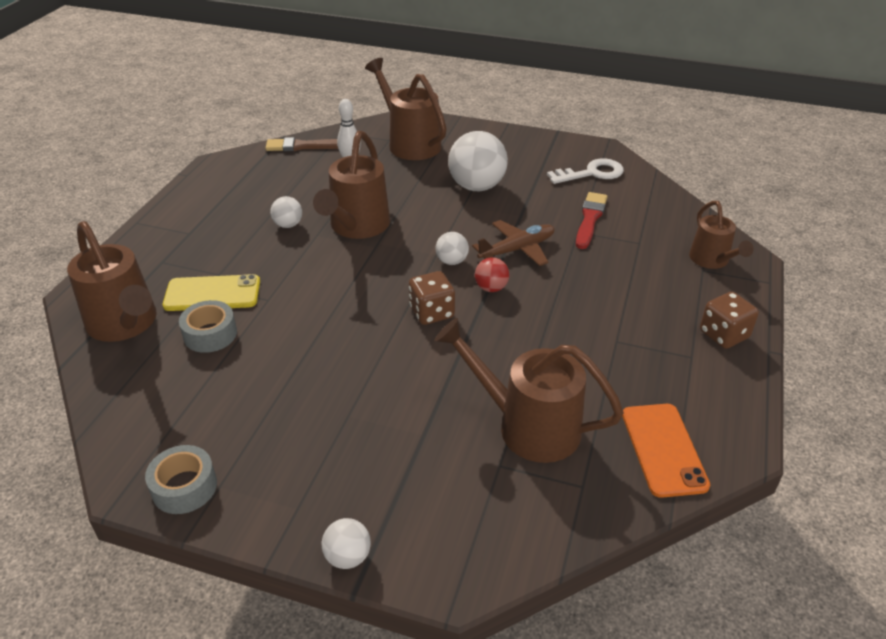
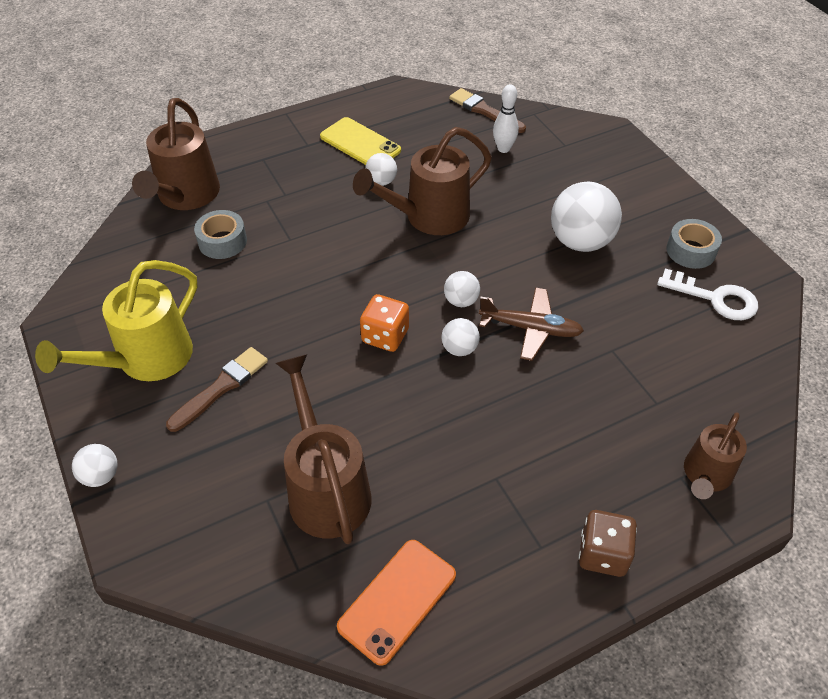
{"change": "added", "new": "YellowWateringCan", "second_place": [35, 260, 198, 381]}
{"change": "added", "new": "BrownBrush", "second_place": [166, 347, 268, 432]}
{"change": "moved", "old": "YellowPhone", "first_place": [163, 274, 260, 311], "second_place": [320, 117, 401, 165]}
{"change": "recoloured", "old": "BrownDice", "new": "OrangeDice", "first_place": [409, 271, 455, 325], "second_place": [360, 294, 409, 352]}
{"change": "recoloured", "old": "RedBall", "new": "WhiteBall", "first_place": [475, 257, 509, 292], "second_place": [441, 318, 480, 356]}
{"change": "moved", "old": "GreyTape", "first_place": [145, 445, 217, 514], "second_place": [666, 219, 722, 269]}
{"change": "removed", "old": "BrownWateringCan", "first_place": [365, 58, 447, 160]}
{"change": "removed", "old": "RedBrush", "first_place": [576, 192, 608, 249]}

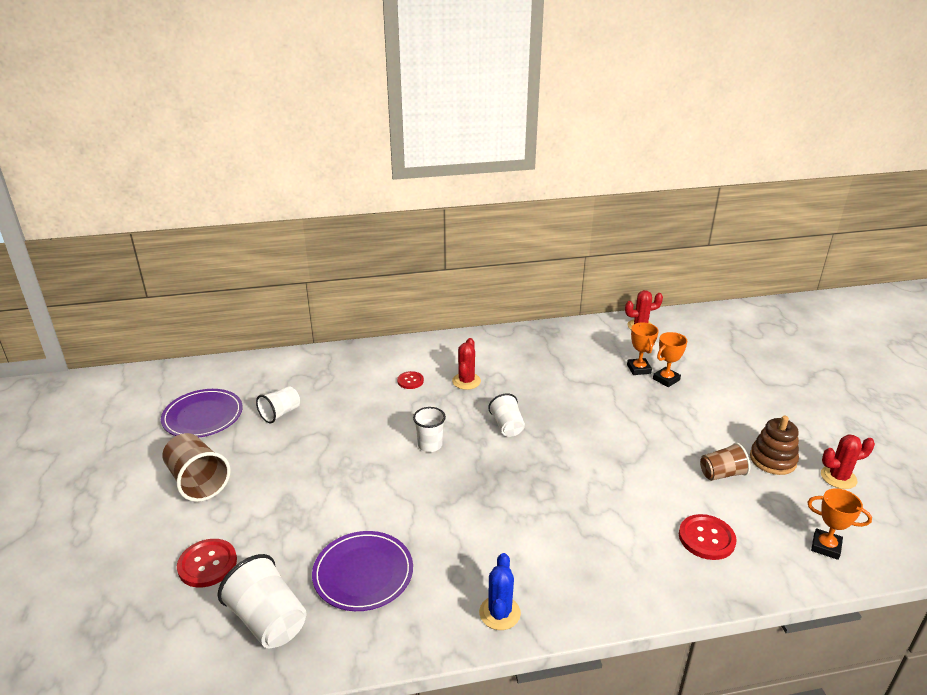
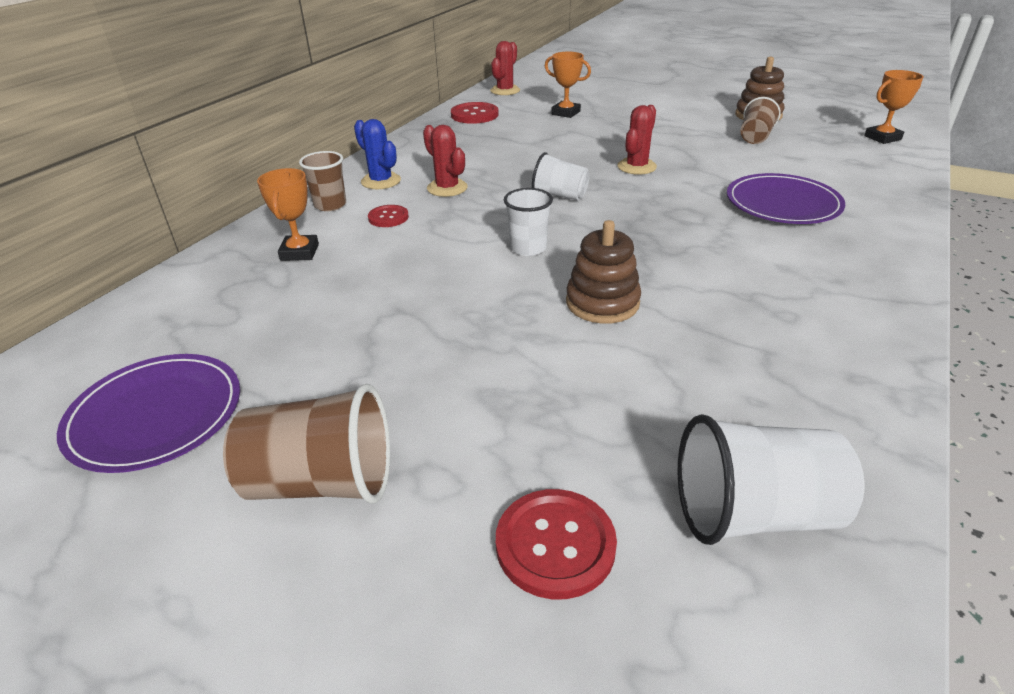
{"change": "moved", "old": "OrangeTrophy", "first_place": [653, 332, 687, 387], "second_place": [257, 168, 319, 261]}
{"change": "added", "new": "BrownCup", "second_place": [299, 151, 346, 211]}
{"change": "moved", "old": "BlueCactus", "first_place": [479, 553, 521, 630], "second_place": [354, 119, 401, 189]}
{"change": "moved", "old": "RedButton", "first_place": [679, 514, 736, 560], "second_place": [451, 102, 499, 124]}
{"change": "added", "new": "BrownStackingToy", "second_place": [566, 220, 641, 324]}
{"change": "moved", "old": "RedCactus", "first_place": [821, 434, 875, 489], "second_place": [617, 105, 657, 175]}
{"change": "moved", "old": "PurplePlate", "first_place": [312, 531, 413, 611], "second_place": [727, 173, 845, 224]}
{"change": "removed", "old": "WhiteCup", "first_place": [256, 386, 300, 423]}

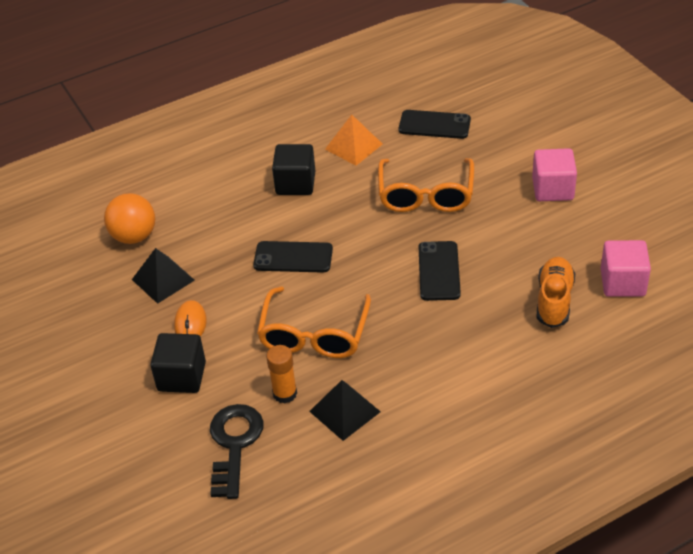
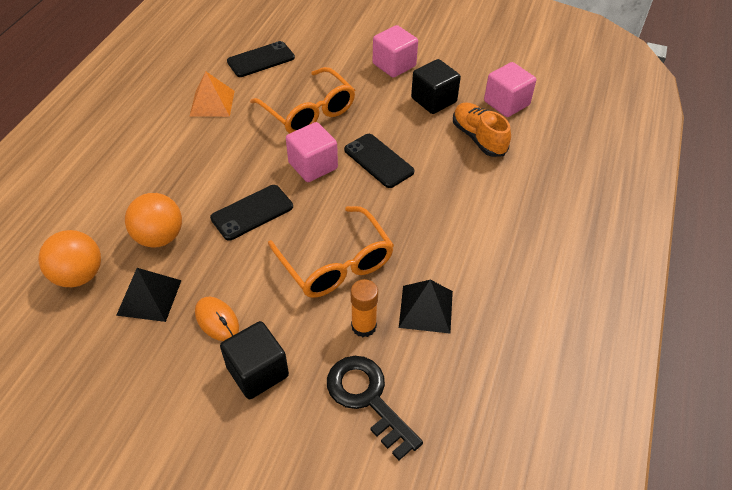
{"change": "added", "new": "OrangeBall", "second_place": [125, 193, 182, 248]}
{"change": "added", "new": "PinkCube", "second_place": [286, 122, 338, 182]}
{"change": "moved", "old": "BlackCube", "first_place": [272, 144, 315, 195], "second_place": [411, 59, 461, 114]}

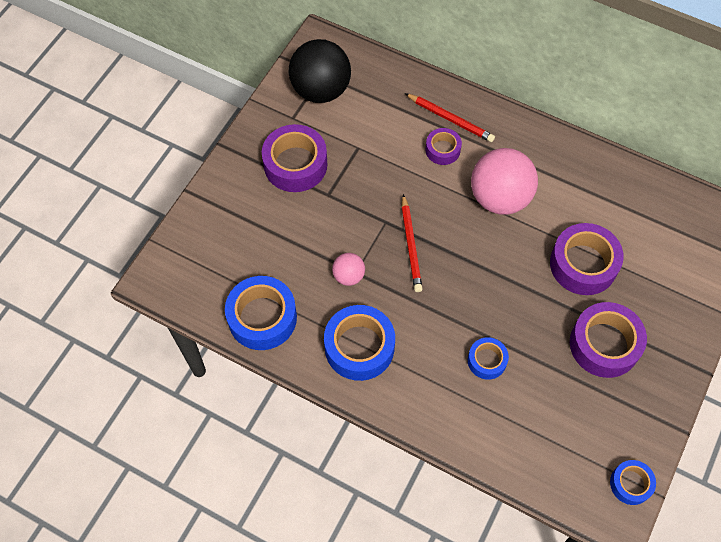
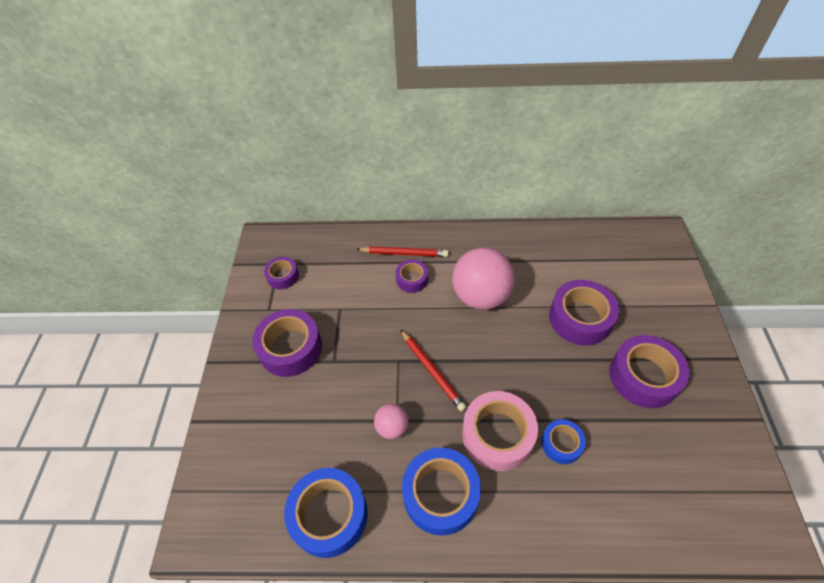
{"change": "replaced", "old": "BlackBall", "new": "PurpleTape", "first_place": [289, 39, 351, 103], "second_place": [264, 257, 299, 289]}
{"change": "added", "new": "PinkTape", "second_place": [462, 391, 538, 471]}
{"change": "removed", "old": "BlueTape", "first_place": [610, 460, 656, 505]}

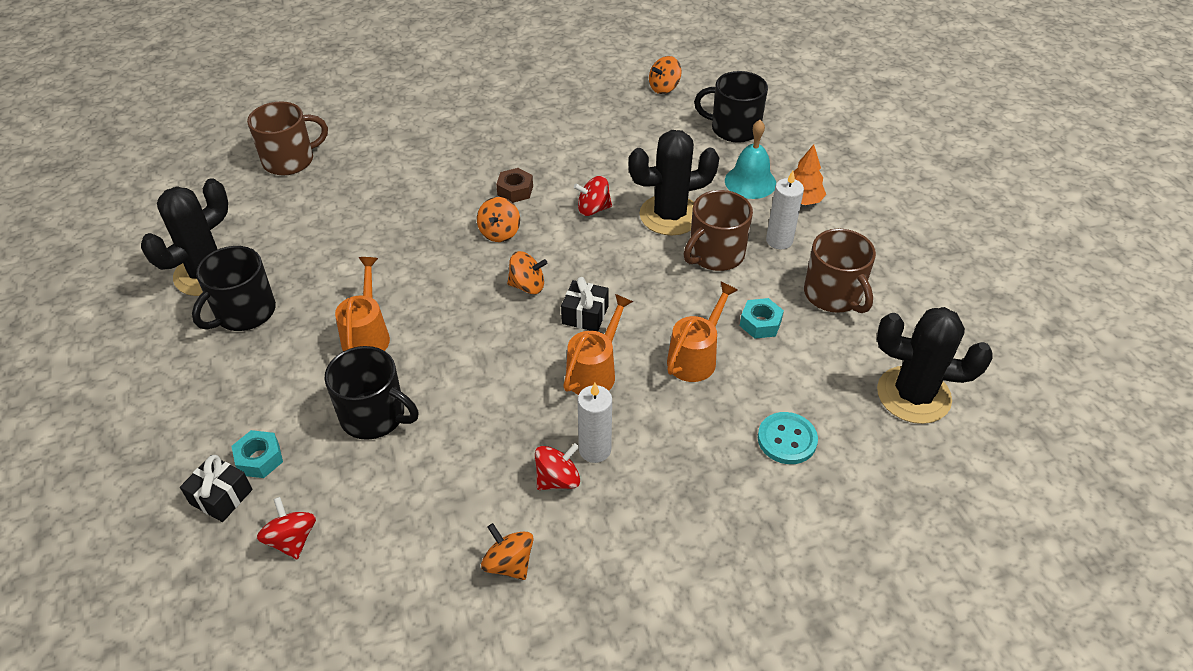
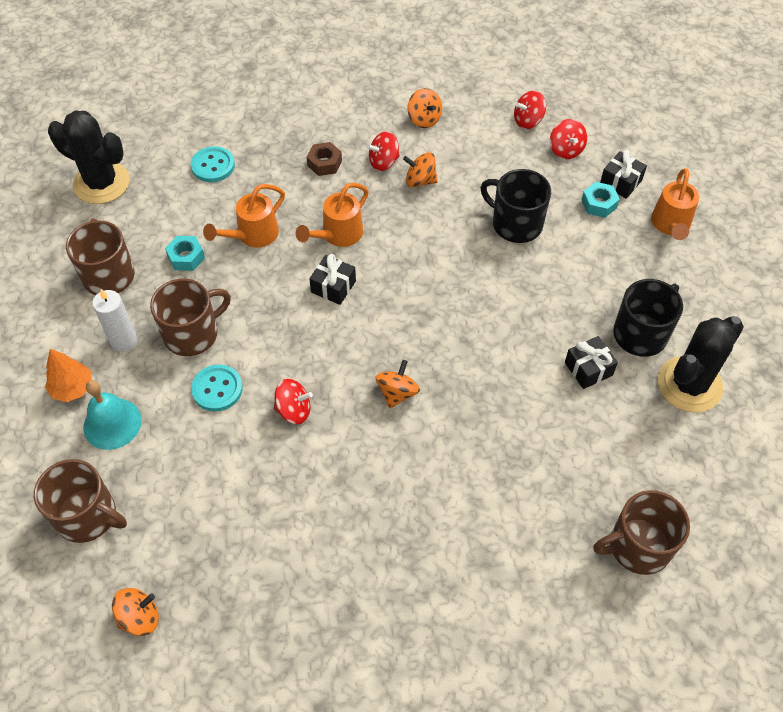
{"change": "recoloured", "old": "BlackMug", "new": "BrownMug", "first_place": [694, 71, 768, 143], "second_place": [34, 459, 127, 543]}
{"change": "replaced", "old": "BlackCactus", "new": "TurquoiseButton", "first_place": [628, 130, 719, 235], "second_place": [191, 365, 243, 411]}
{"change": "moved", "old": "BrownNut", "first_place": [496, 168, 533, 203], "second_place": [307, 142, 342, 176]}
{"change": "moved", "old": "OrangeSpinningTop", "first_place": [507, 251, 547, 294], "second_place": [403, 152, 438, 188]}
{"change": "added", "new": "RedSpinningTop", "second_place": [514, 91, 546, 129]}
{"change": "added", "new": "BlackGift", "second_place": [565, 336, 618, 389]}
{"change": "moved", "old": "OrangeWateringCan", "first_place": [335, 257, 390, 351], "second_place": [651, 168, 699, 240]}
{"change": "removed", "old": "WhiteCandle", "first_place": [578, 383, 612, 463]}

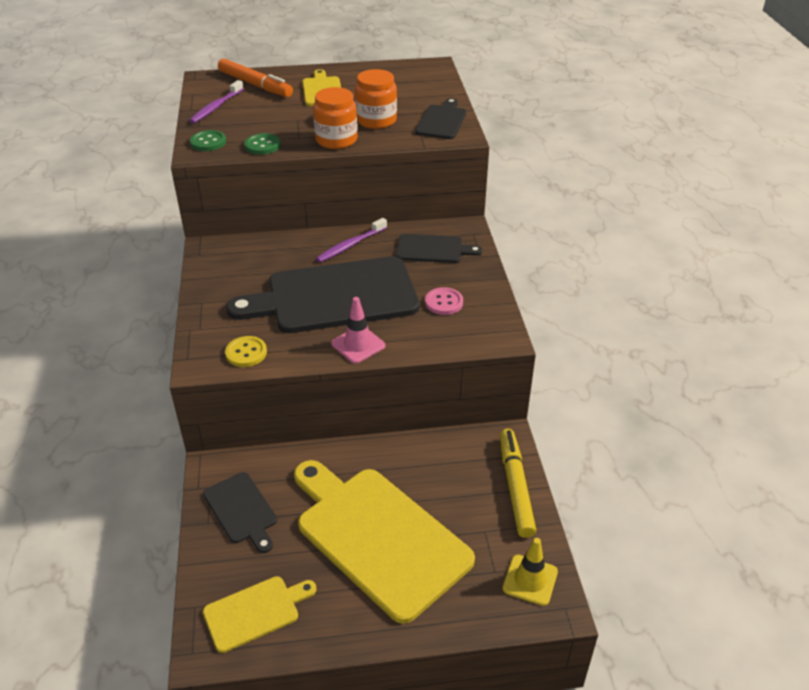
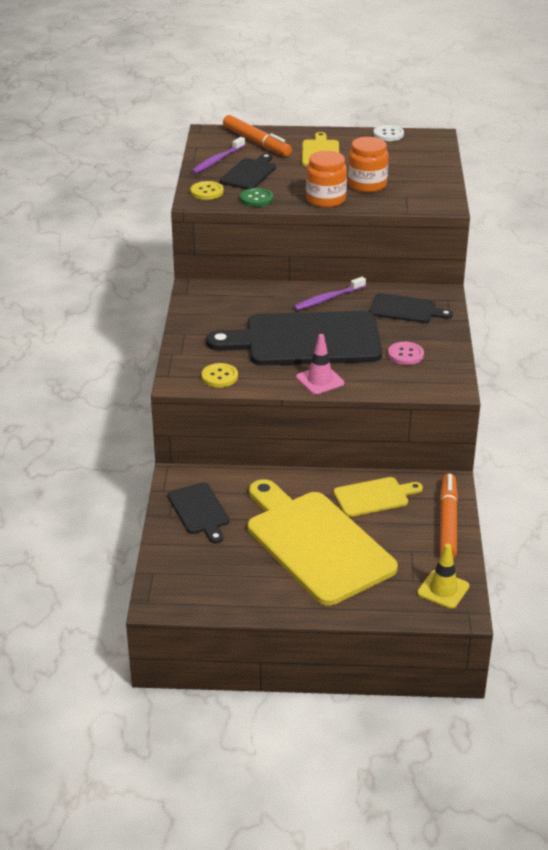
{"change": "recoloured", "old": "GreenButton", "new": "YellowButton", "first_place": [190, 130, 226, 151], "second_place": [190, 181, 224, 200]}
{"change": "moved", "old": "BlackCuttingBoard", "first_place": [415, 98, 466, 139], "second_place": [220, 153, 276, 189]}
{"change": "moved", "old": "YellowCuttingBoard", "first_place": [203, 576, 317, 653], "second_place": [334, 477, 423, 517]}
{"change": "added", "new": "WhiteButton", "second_place": [373, 125, 404, 141]}
{"change": "recoloured", "old": "YellowMarker", "new": "OrangeMarker", "first_place": [500, 429, 536, 538], "second_place": [440, 473, 458, 558]}

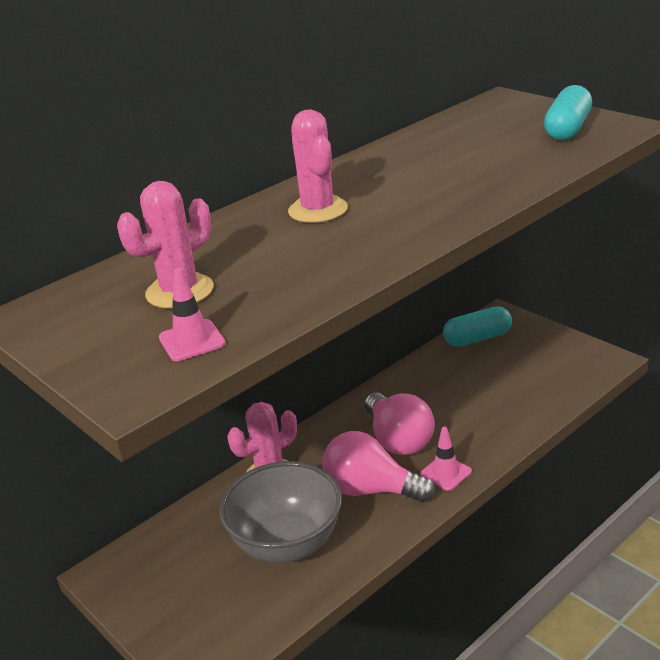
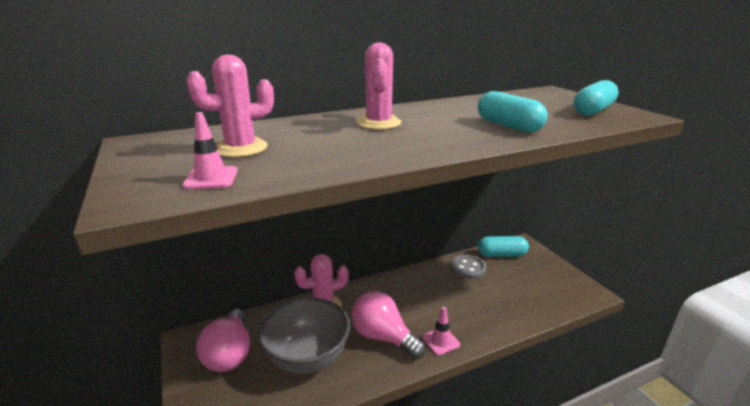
{"change": "moved", "old": "PinkLightBulb", "first_place": [365, 392, 435, 455], "second_place": [196, 309, 250, 372]}
{"change": "added", "new": "GreyButton", "second_place": [450, 255, 487, 279]}
{"change": "added", "new": "TurquoiseCapsule", "second_place": [478, 91, 548, 133]}

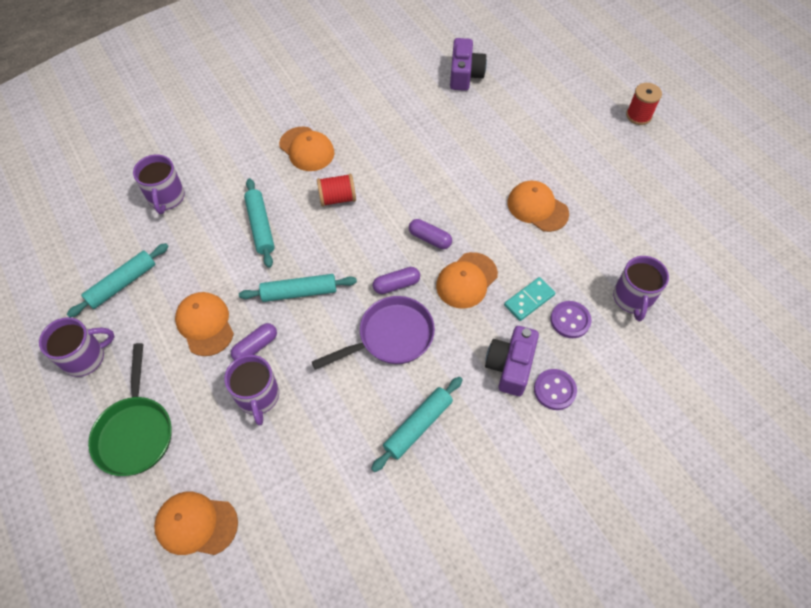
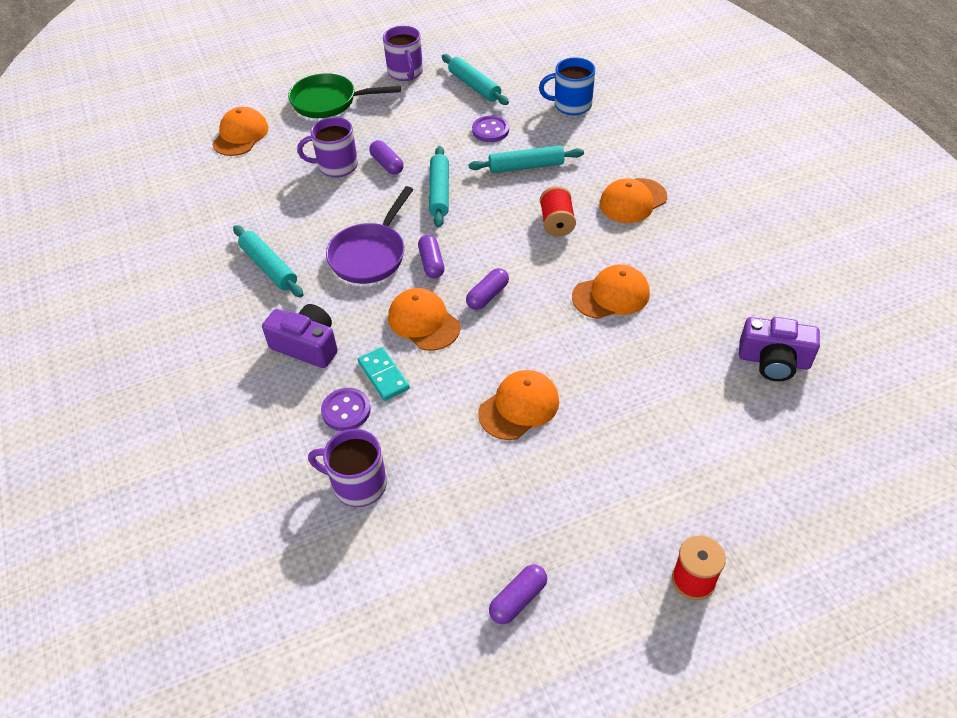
{"change": "turned", "old": "PurplePan", "first_place": [312, 296, 435, 370], "second_place": [326, 186, 413, 284], "degrees": 45}
{"change": "moved", "old": "PurpleButton", "first_place": [534, 369, 577, 410], "second_place": [472, 115, 509, 142]}
{"change": "added", "new": "PurpleCapsule", "second_place": [489, 564, 547, 624]}
{"change": "recoloured", "old": "PurpleMug", "new": "BlueMug", "first_place": [133, 155, 185, 214], "second_place": [539, 57, 595, 115]}
{"change": "moved", "old": "OrangeCap", "first_place": [175, 292, 234, 356], "second_place": [572, 264, 650, 319]}

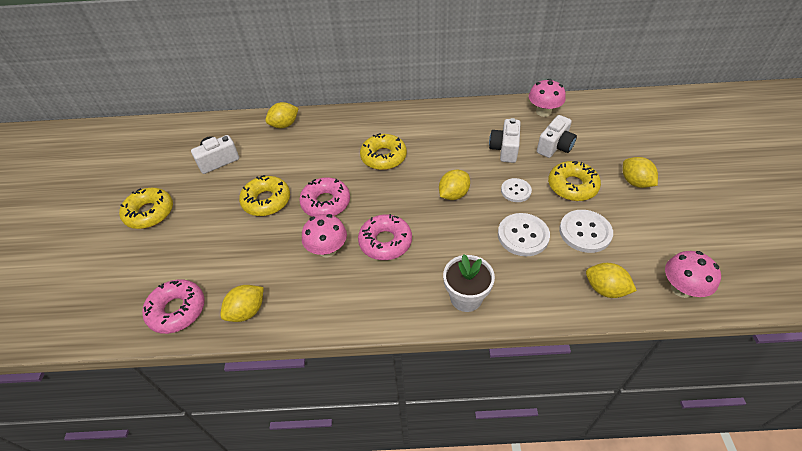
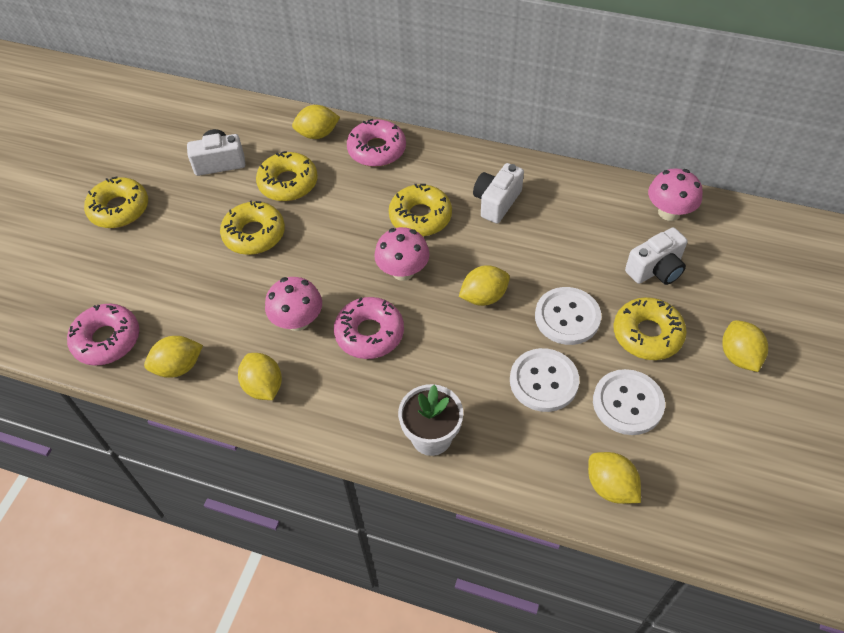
{"change": "added", "new": "YellowLemon", "second_place": [238, 353, 282, 400]}
{"change": "added", "new": "YellowDonut", "second_place": [256, 151, 318, 201]}
{"change": "moved", "old": "PinkDonut", "first_place": [299, 178, 350, 217], "second_place": [347, 119, 406, 167]}
{"change": "moved", "old": "PinkMushroom", "first_place": [665, 251, 721, 298], "second_place": [374, 227, 430, 281]}
{"change": "moved", "old": "WhiteCamera", "first_place": [489, 118, 521, 163], "second_place": [473, 163, 524, 223]}
{"change": "resized", "old": "WhiteButton", "first_place": [501, 178, 532, 202], "second_place": [535, 287, 601, 345], "factor": 1.57}

